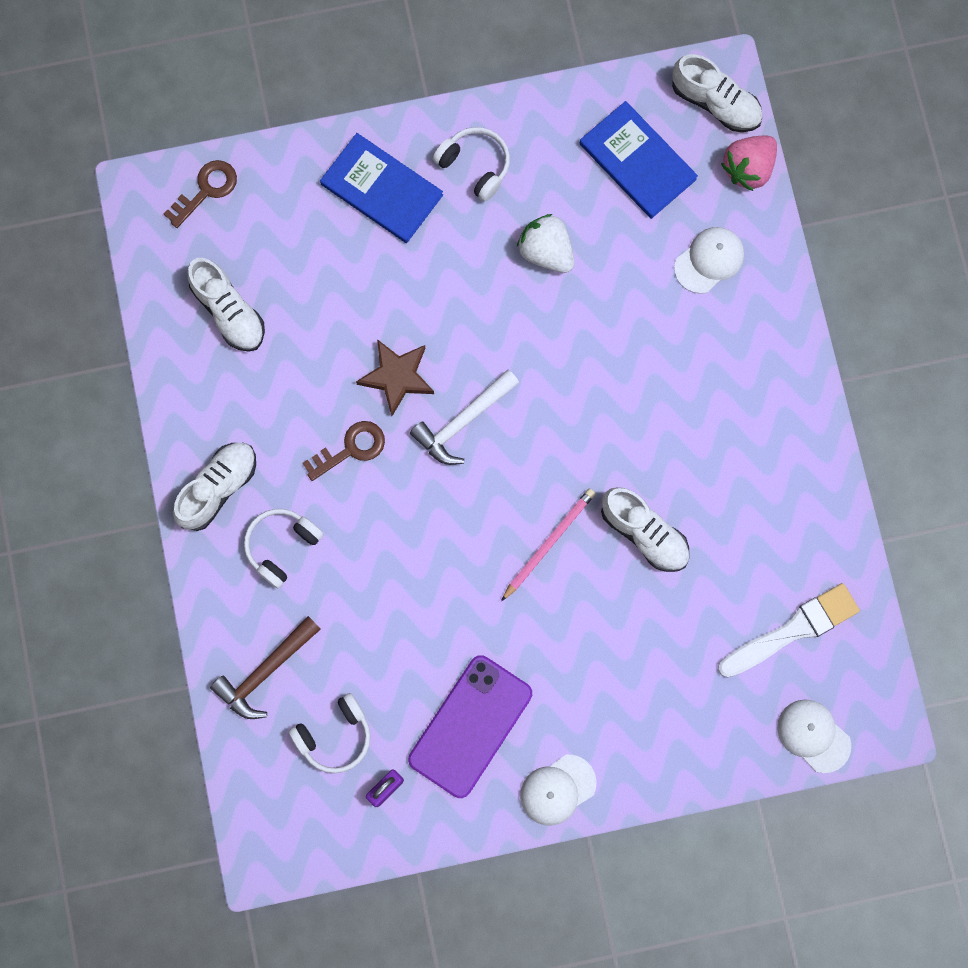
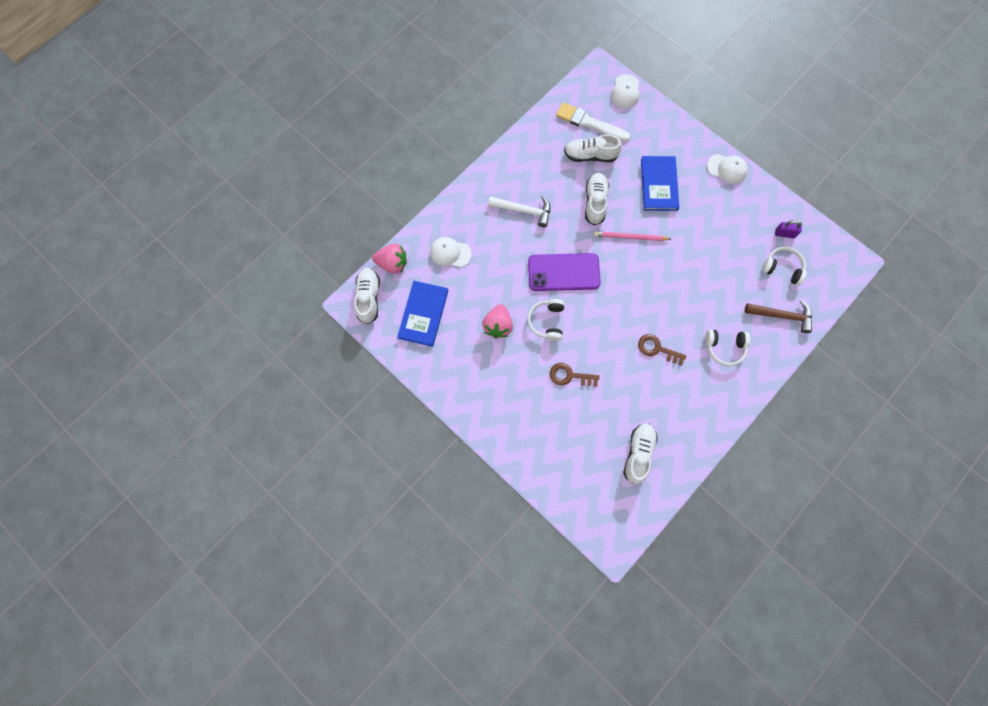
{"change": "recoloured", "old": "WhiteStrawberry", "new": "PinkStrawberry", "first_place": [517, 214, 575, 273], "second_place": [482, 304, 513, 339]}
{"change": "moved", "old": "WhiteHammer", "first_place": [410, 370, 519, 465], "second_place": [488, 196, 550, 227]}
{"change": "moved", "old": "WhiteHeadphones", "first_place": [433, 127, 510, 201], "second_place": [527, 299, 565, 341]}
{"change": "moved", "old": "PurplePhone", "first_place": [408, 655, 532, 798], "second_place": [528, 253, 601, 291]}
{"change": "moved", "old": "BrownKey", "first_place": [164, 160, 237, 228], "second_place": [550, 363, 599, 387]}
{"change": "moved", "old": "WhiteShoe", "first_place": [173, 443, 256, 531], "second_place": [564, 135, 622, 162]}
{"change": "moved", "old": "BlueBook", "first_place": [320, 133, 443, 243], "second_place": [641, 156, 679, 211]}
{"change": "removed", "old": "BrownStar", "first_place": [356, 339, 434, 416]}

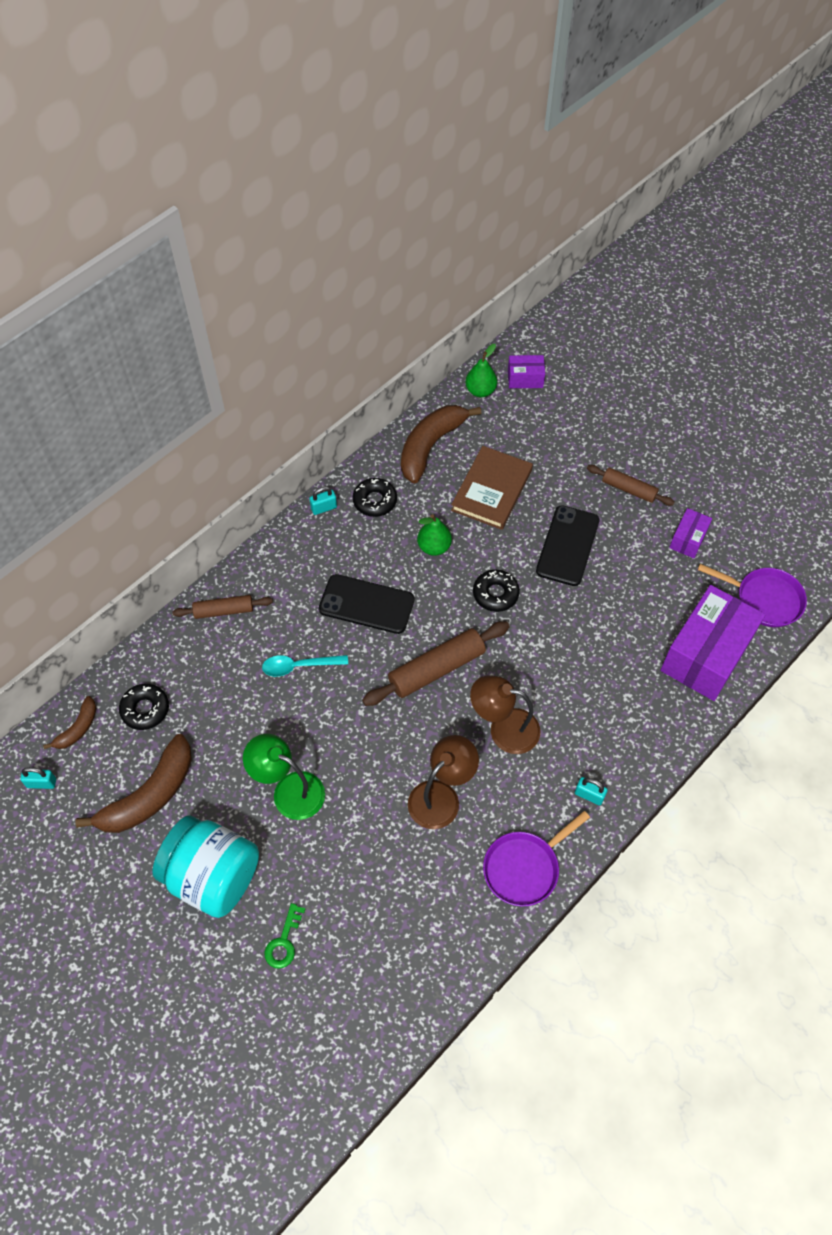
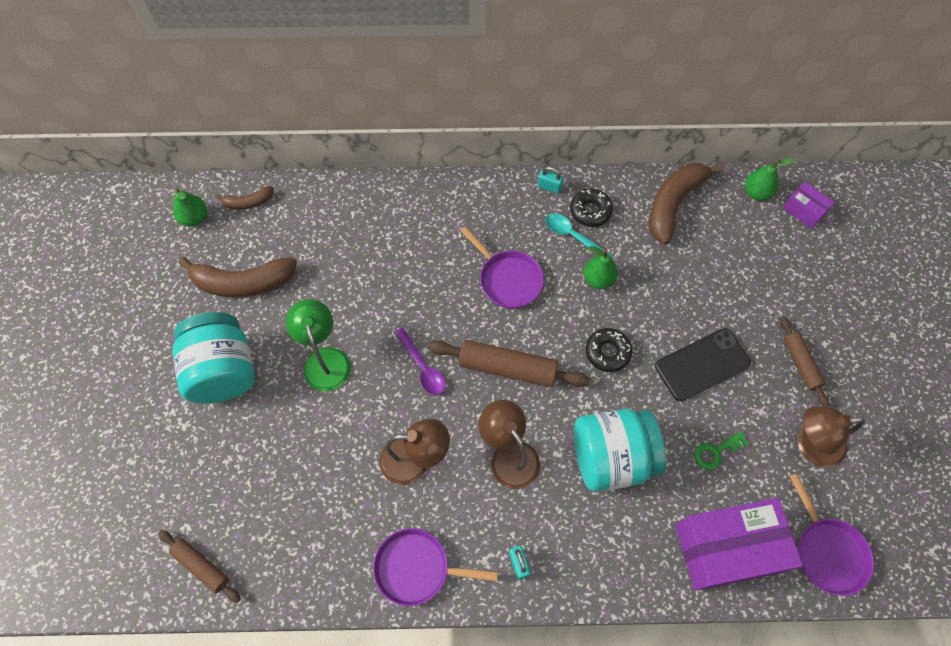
{"change": "moved", "old": "BrownRollingPin", "first_place": [172, 595, 273, 619], "second_place": [158, 530, 241, 603]}
{"change": "replaced", "old": "TurquoisePadlock", "new": "GreenPear", "first_place": [20, 767, 56, 789], "second_place": [173, 188, 207, 226]}
{"change": "added", "new": "PurpleSpoon", "second_place": [395, 328, 446, 395]}
{"change": "replaced", "old": "BlackPhone", "new": "PurplePan", "first_place": [319, 574, 415, 634], "second_place": [460, 226, 544, 309]}
{"change": "moved", "old": "TurquoiseSpoon", "first_place": [262, 655, 348, 677], "second_place": [546, 214, 613, 257]}
{"change": "added", "new": "TurquoiseJar", "second_place": [574, 409, 666, 492]}
{"change": "turned", "old": "BrownBanana", "first_place": [401, 405, 482, 484], "second_place": [649, 163, 724, 244], "degrees": -45}
{"change": "moved", "old": "GreenKey", "first_place": [264, 903, 305, 969], "second_place": [694, 432, 749, 470]}
{"change": "replaced", "old": "PurpleBox", "new": "BrownLamp", "first_place": [669, 508, 712, 558], "second_place": [798, 406, 865, 468]}
{"change": "removed", "old": "BlackDonut", "first_place": [119, 684, 169, 730]}
{"change": "removed", "old": "BrownBook", "first_place": [451, 446, 533, 530]}

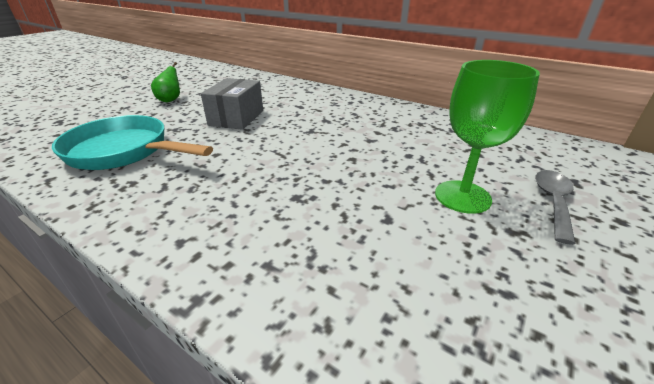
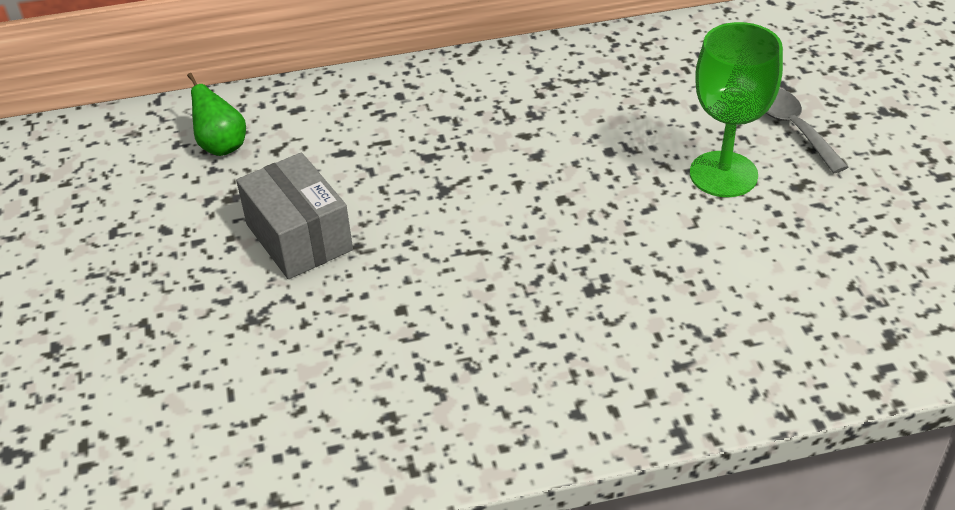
{"change": "moved", "old": "GreenPear", "first_place": [151, 62, 180, 102], "second_place": [187, 73, 246, 156]}
{"change": "removed", "old": "TurquoisePan", "first_place": [52, 115, 213, 170]}

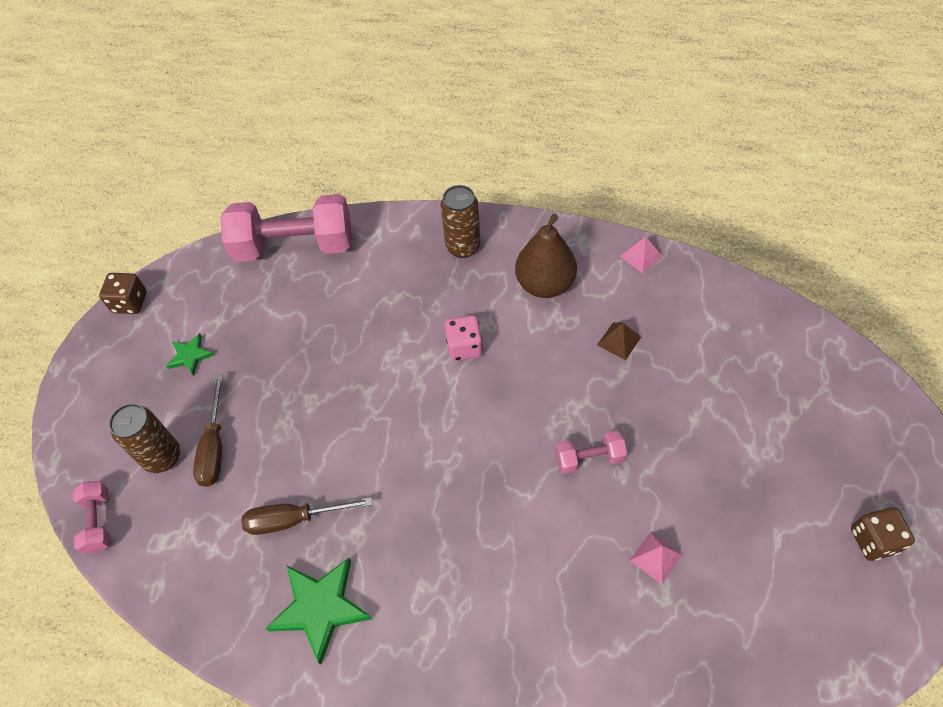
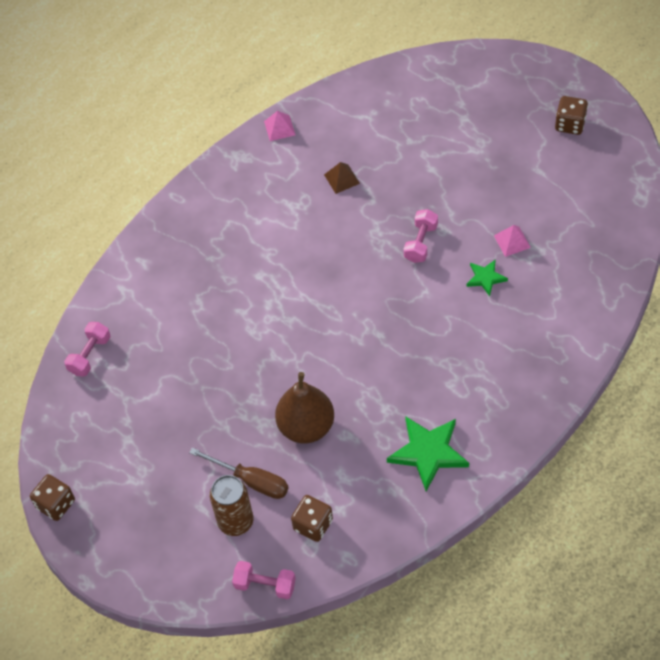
{"change": "resized", "old": "PinkDumbbell", "first_place": [220, 194, 352, 262], "second_place": [64, 322, 110, 377], "factor": 0.47}
{"change": "moved", "old": "BrownPear", "first_place": [515, 214, 577, 298], "second_place": [275, 372, 334, 444]}
{"change": "added", "new": "BrownDice", "second_place": [291, 495, 333, 542]}
{"change": "moved", "old": "GreenStar", "first_place": [166, 333, 214, 376], "second_place": [466, 259, 508, 296]}
{"change": "removed", "old": "BrownScrewdriver", "first_place": [241, 497, 372, 535]}
{"change": "removed", "old": "BrownCan", "first_place": [441, 185, 481, 258]}
{"change": "removed", "old": "PinkDice", "first_place": [445, 315, 483, 361]}

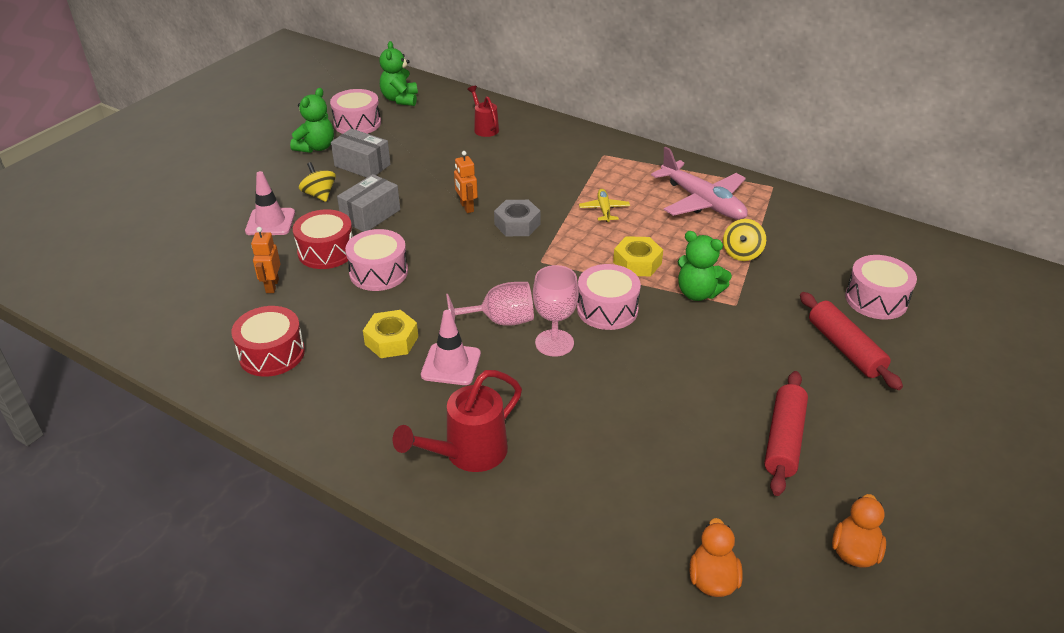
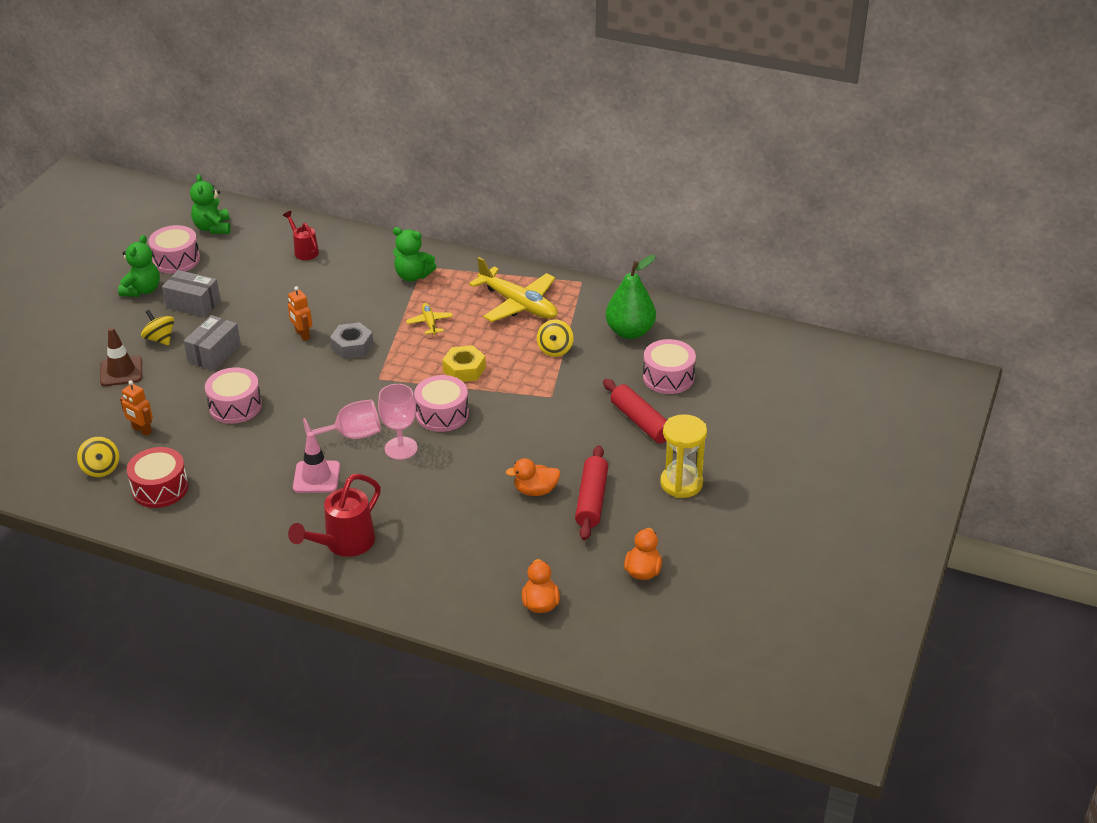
{"change": "added", "new": "YellowSpinningTop", "second_place": [77, 437, 119, 477]}
{"change": "recoloured", "old": "PinkTrafficCone", "new": "BrownTrafficCone", "first_place": [245, 171, 295, 235], "second_place": [100, 327, 142, 386]}
{"change": "turned", "old": "OrangeRobot", "first_place": [251, 227, 280, 293], "second_place": [120, 380, 153, 436], "degrees": -45}
{"change": "moved", "old": "GreenTeddyBear", "first_place": [678, 231, 732, 301], "second_place": [393, 227, 437, 281]}
{"change": "recoloured", "old": "PinkPlane", "new": "YellowPlane", "first_place": [651, 147, 748, 220], "second_place": [469, 257, 558, 322]}
{"change": "added", "new": "OrangeDuck", "second_place": [505, 458, 560, 496]}
{"change": "added", "new": "GreenPear", "second_place": [606, 255, 656, 339]}
{"change": "added", "new": "YellowHourglass", "second_place": [660, 414, 707, 498]}
{"change": "removed", "old": "RedDrum", "first_place": [293, 209, 353, 269]}
{"change": "removed", "old": "YellowNut", "first_place": [363, 310, 418, 358]}

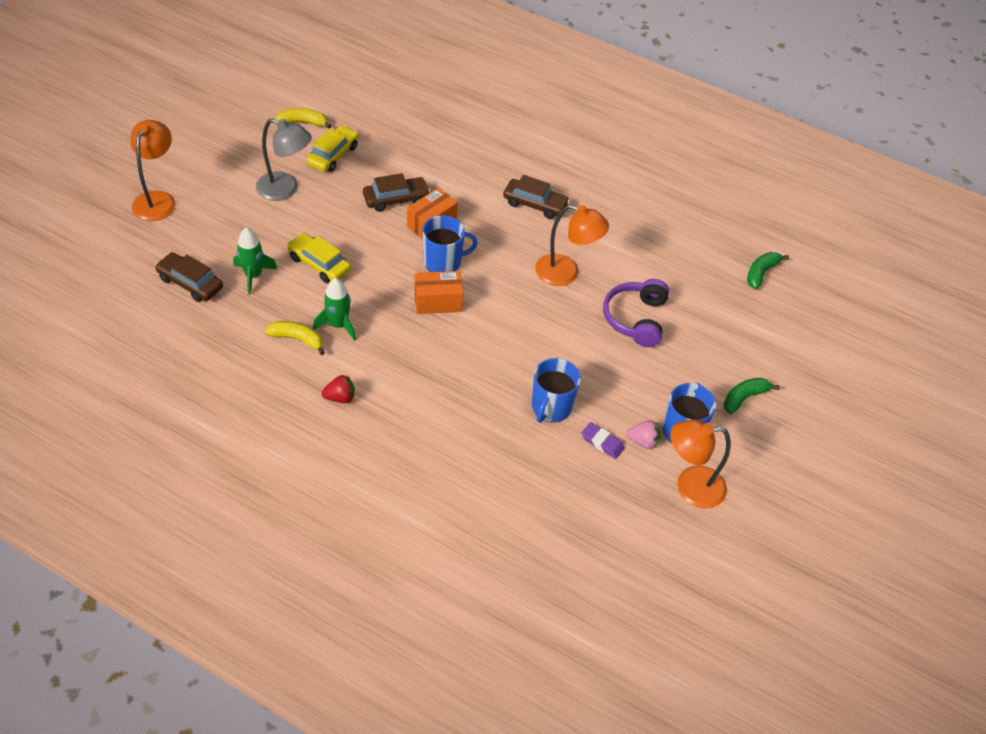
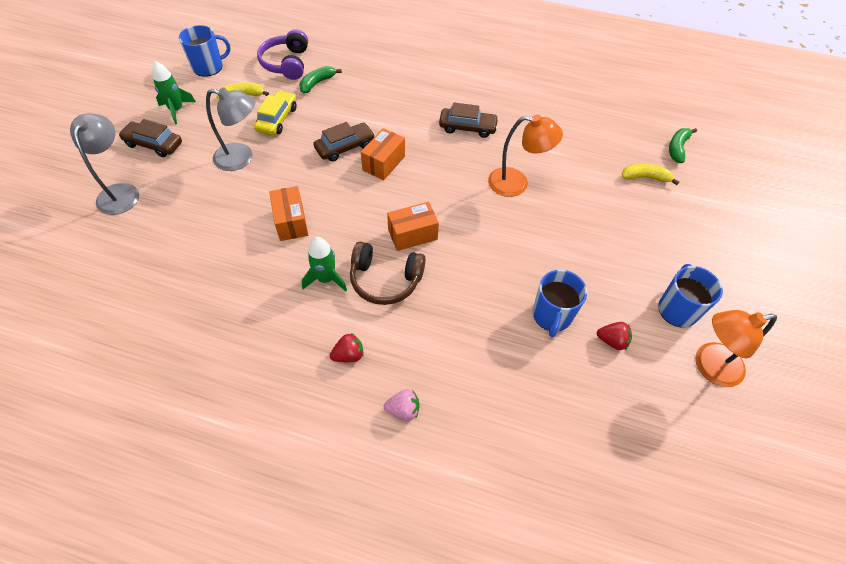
{"change": "recoloured", "old": "OrangeLamp", "new": "GreyLamp", "first_place": [130, 120, 176, 221], "second_place": [70, 113, 139, 215]}
{"change": "moved", "old": "BrownCar", "first_place": [155, 252, 223, 302], "second_place": [119, 119, 182, 157]}
{"change": "moved", "old": "GreenRocket", "first_place": [233, 228, 277, 295], "second_place": [152, 61, 196, 124]}
{"change": "moved", "old": "BlueMug", "first_place": [422, 215, 478, 272], "second_place": [179, 25, 231, 77]}
{"change": "moved", "old": "PurpleHeadphones", "first_place": [603, 279, 669, 347], "second_place": [257, 29, 308, 80]}
{"change": "replaced", "old": "YellowCar", "new": "OrangeBox", "first_place": [287, 233, 351, 283], "second_place": [269, 186, 308, 241]}
{"change": "moved", "old": "GreenBanana", "first_place": [724, 378, 780, 414], "second_place": [299, 66, 342, 94]}
{"change": "added", "new": "BrownHeadphones", "second_place": [350, 242, 426, 305]}
{"change": "moved", "old": "PinkStrawberry", "first_place": [626, 420, 660, 449], "second_place": [384, 389, 419, 421]}
{"change": "replaced", "old": "PurpleEraser", "new": "RedStrawberry", "first_place": [581, 422, 625, 459], "second_place": [597, 322, 632, 350]}
{"change": "moved", "old": "YellowBanana", "first_place": [265, 321, 325, 355], "second_place": [622, 164, 679, 185]}

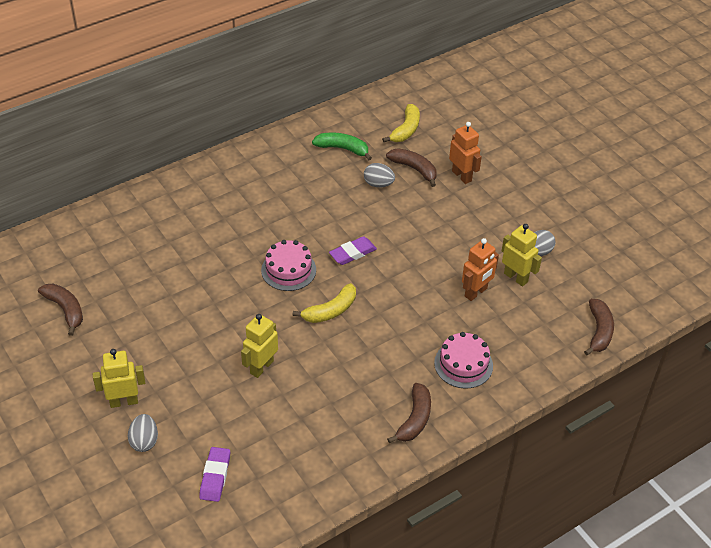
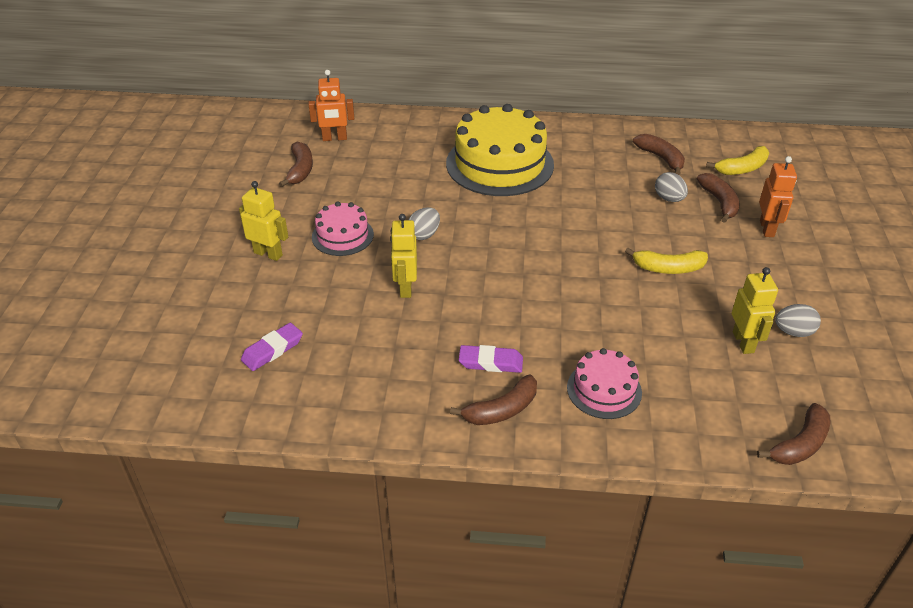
{"change": "moved", "old": "OrangeRobot", "first_place": [462, 238, 499, 301], "second_place": [308, 70, 354, 141]}
{"change": "moved", "old": "PinkCake", "first_place": [261, 240, 316, 291], "second_place": [312, 202, 374, 256]}
{"change": "turned", "old": "YellowRobot", "first_place": [241, 314, 278, 378], "second_place": [390, 214, 417, 298], "degrees": -75}
{"change": "moved", "old": "GreyEgg", "first_place": [128, 414, 158, 452], "second_place": [408, 207, 440, 240]}
{"change": "added", "new": "YellowCake", "second_place": [446, 104, 554, 196]}
{"change": "moved", "old": "PurpleEraser", "first_place": [329, 236, 377, 265], "second_place": [459, 345, 523, 373]}
{"change": "moved", "old": "YellowBanana", "first_place": [293, 283, 356, 323], "second_place": [625, 248, 708, 274]}
{"change": "recoloured", "old": "GreenBanana", "new": "BrownBanana", "first_place": [312, 132, 372, 160], "second_place": [633, 134, 685, 175]}

